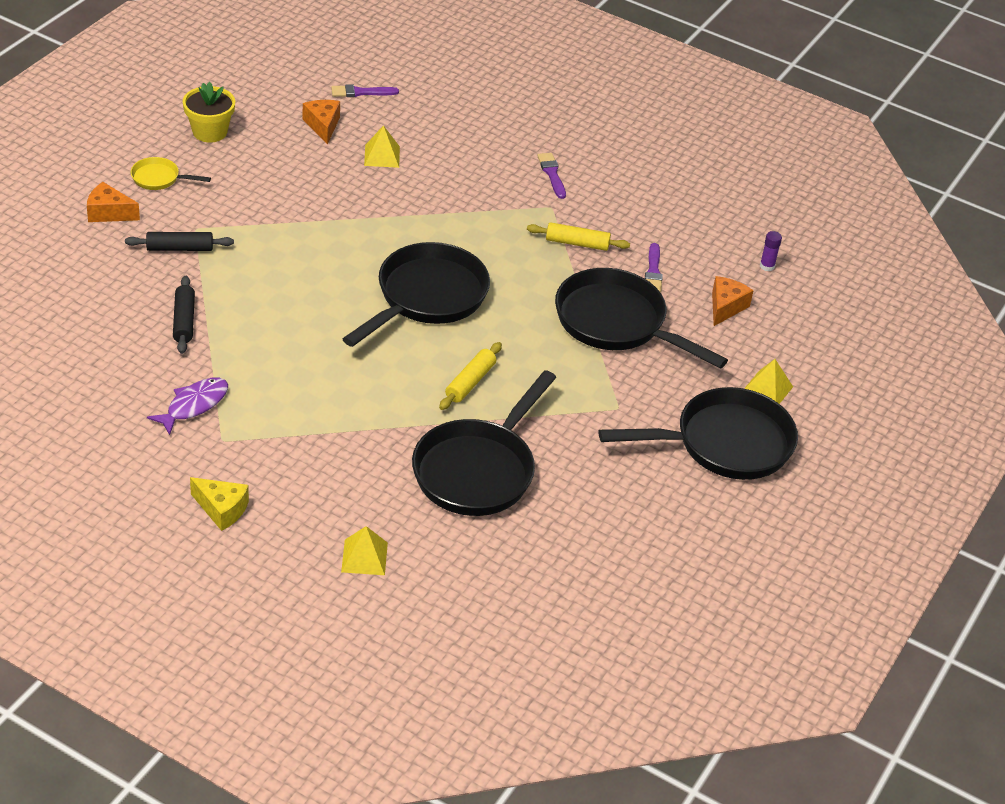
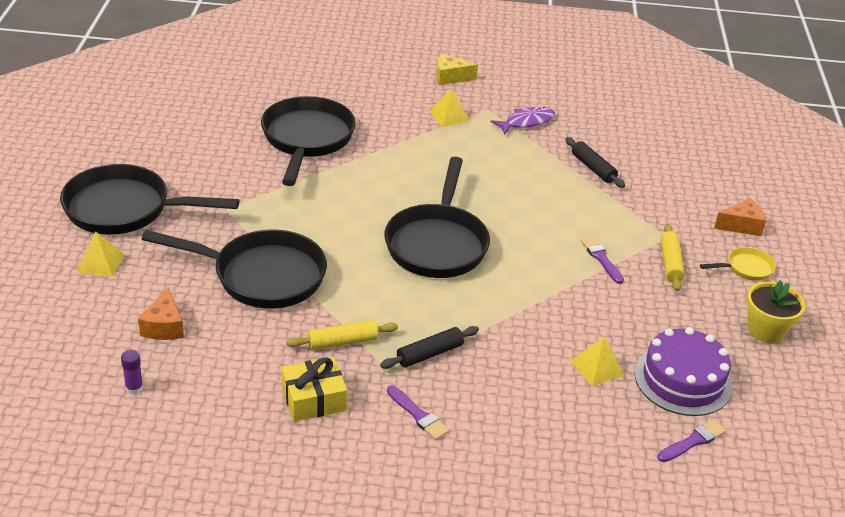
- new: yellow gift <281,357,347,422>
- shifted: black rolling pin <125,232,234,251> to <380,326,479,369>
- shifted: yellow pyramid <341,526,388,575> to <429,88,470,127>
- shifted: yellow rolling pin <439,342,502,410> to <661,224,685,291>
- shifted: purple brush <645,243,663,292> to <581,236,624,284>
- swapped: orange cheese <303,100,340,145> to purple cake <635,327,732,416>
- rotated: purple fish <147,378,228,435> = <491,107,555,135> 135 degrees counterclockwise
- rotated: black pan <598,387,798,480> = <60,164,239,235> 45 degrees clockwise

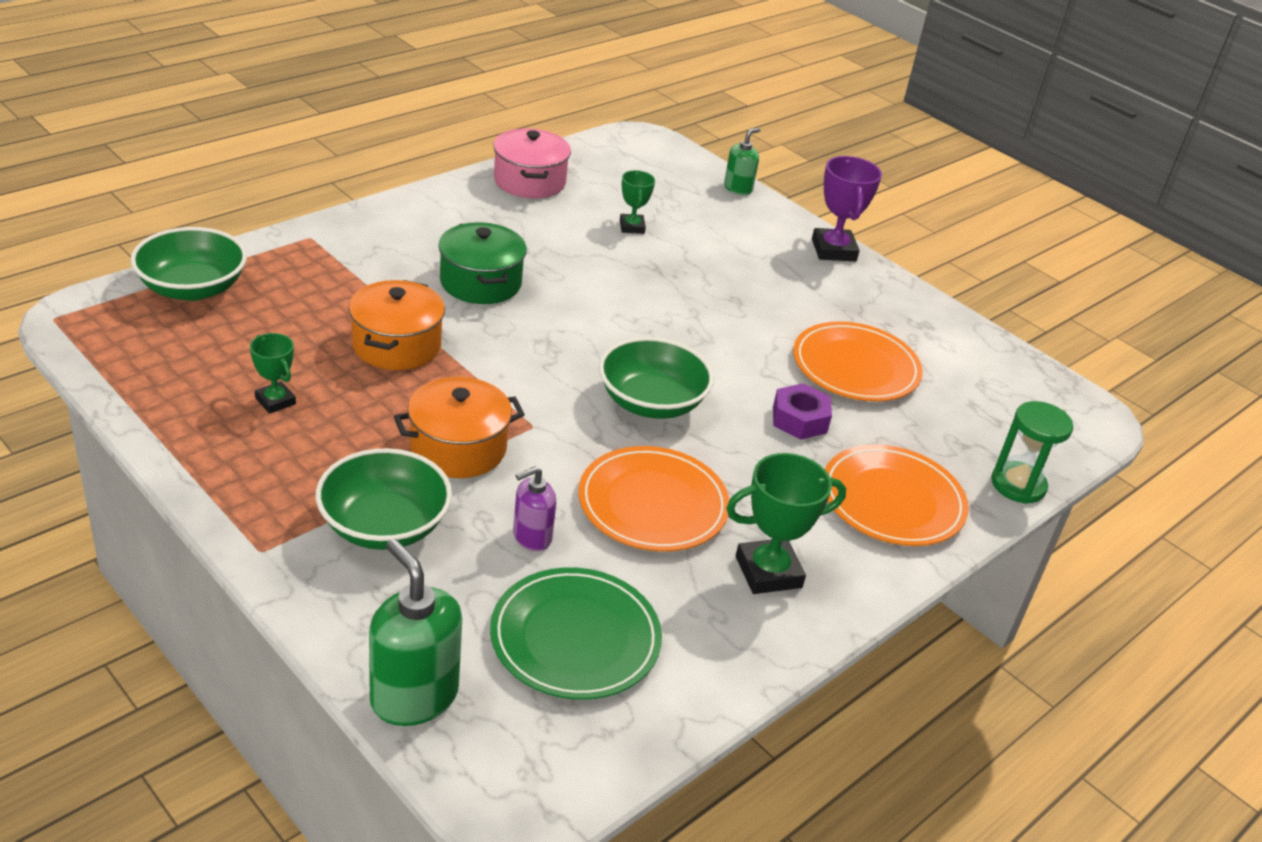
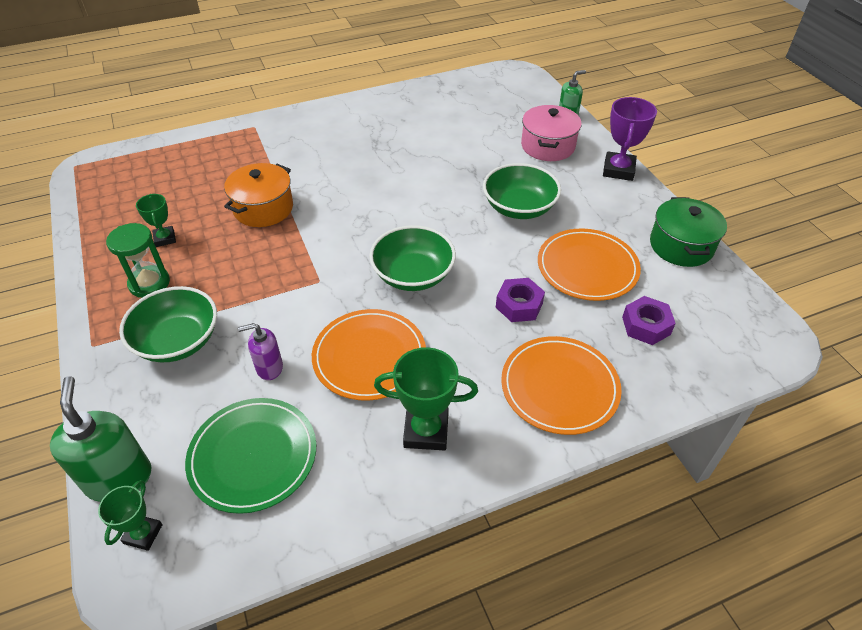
- gone: orange pot <394,377,525,478>
- new: purple nut <622,296,676,345>
- shifted: green bowl <131,227,247,301> to <483,163,561,219>
- shifted: green pot <438,222,527,304> to <650,197,727,267>
- shifted: pink pot <493,129,571,199> to <521,105,582,161>
- shifted: green trophy <620,170,655,234> to <98,480,163,551>
- shifted: green hourglass <991,401,1073,504> to <106,223,170,298>

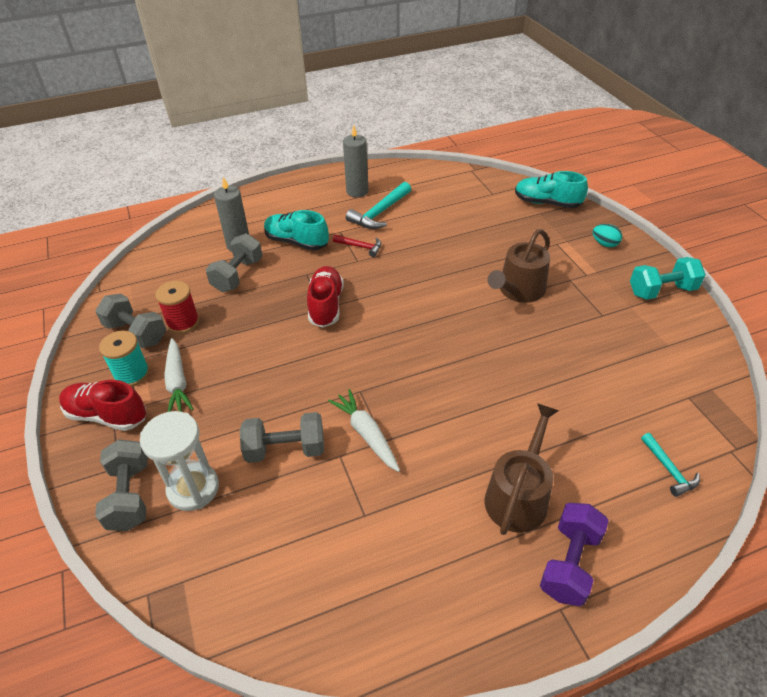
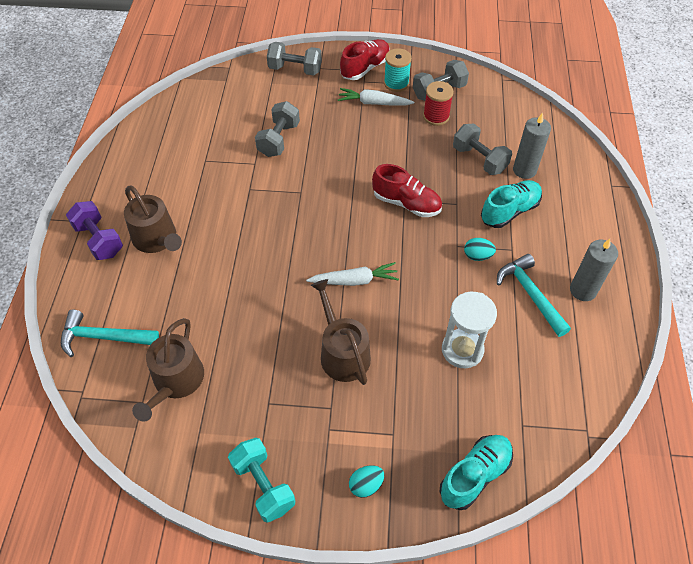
- new: brown watering can <132,318,204,422>
- shifted: white hourglass <140,411,219,511> to <442,292,497,368>
- shifted: white carrot <328,389,400,472> to <306,262,399,286>
- swapped: red hammer <333,235,381,257> to turquoise egg <464,238,496,261>
- rotated: turquoise dumbbell <630,257,706,300> = <228,438,295,523> 45 degrees counterclockwise
- scaled: turquoise hammer <641,433,700,497> = <61,310,159,357> x1.69

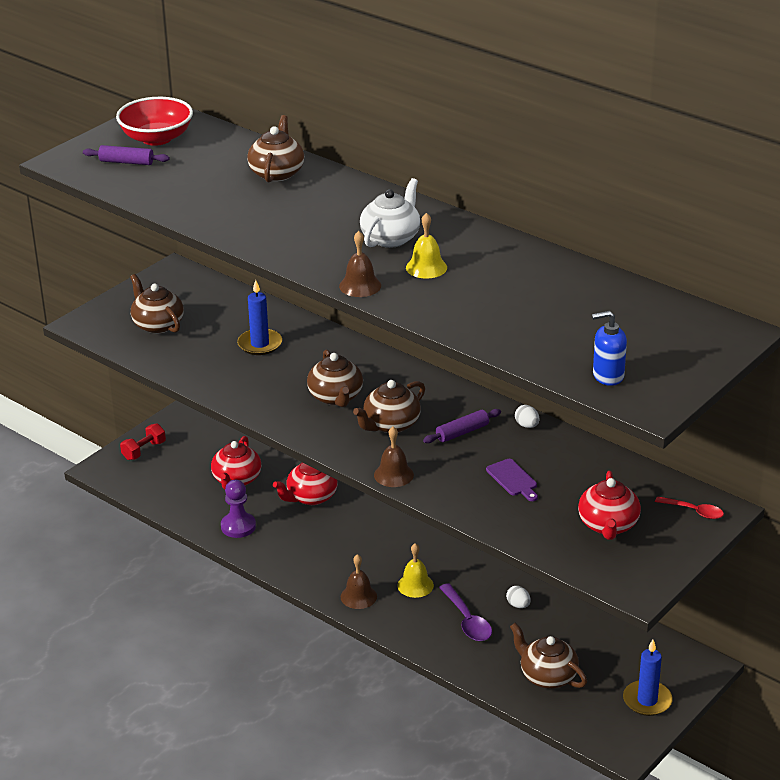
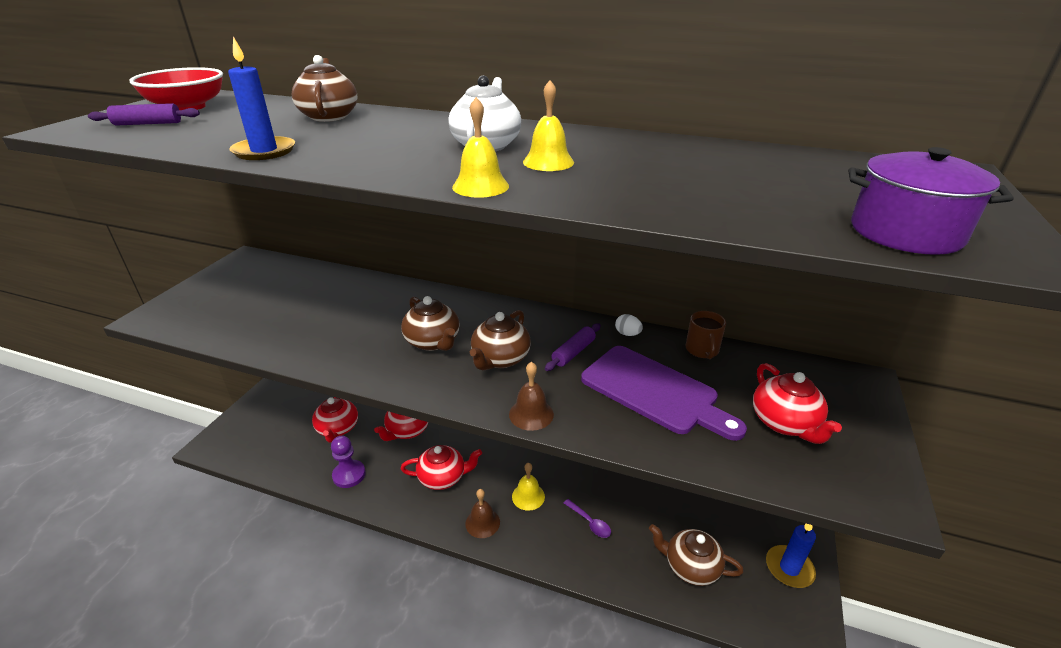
- gone: red dumbbell <120,424,166,460>
- gone: brown teapot <130,274,184,334>
- gone: white egg <506,586,531,608>
- gone: red spoon <655,496,724,519>
- new: red teapot <401,445,482,490>
- new: brown mug <686,311,726,359>
- shifted: blue candle <237,280,282,355> to <228,37,295,160>
- swapped: blue soap dispenser <592,311,627,386> to purple pot <848,147,1014,255>
- repainted: brown bell <339,231,381,297> to yellow bell <452,97,509,198>
- scaled: purple spoon <439,583,492,641> = <564,499,611,538> x0.66
- scaled: purple cutting board <486,459,538,501> = <581,346,747,441> x2.21

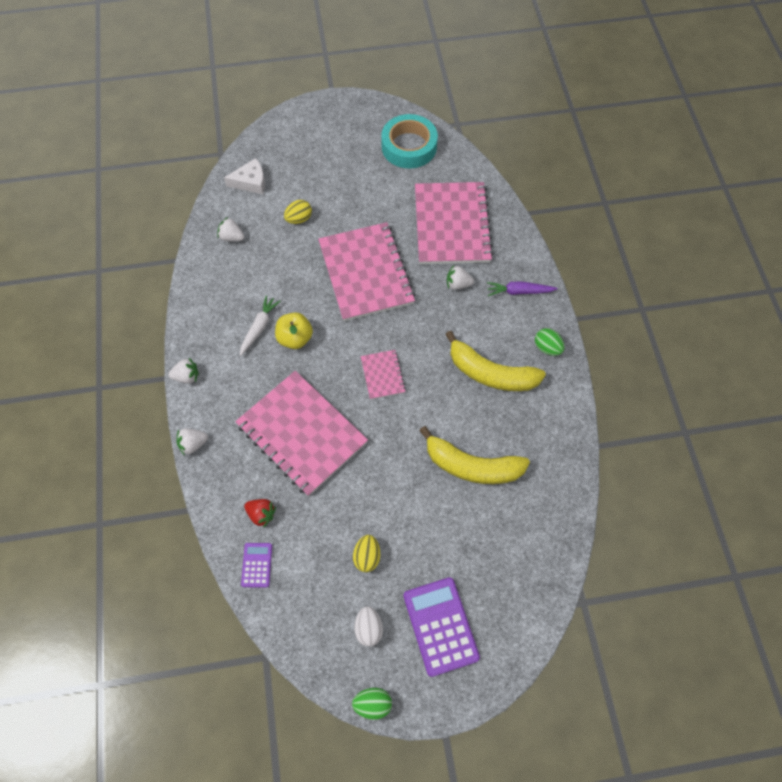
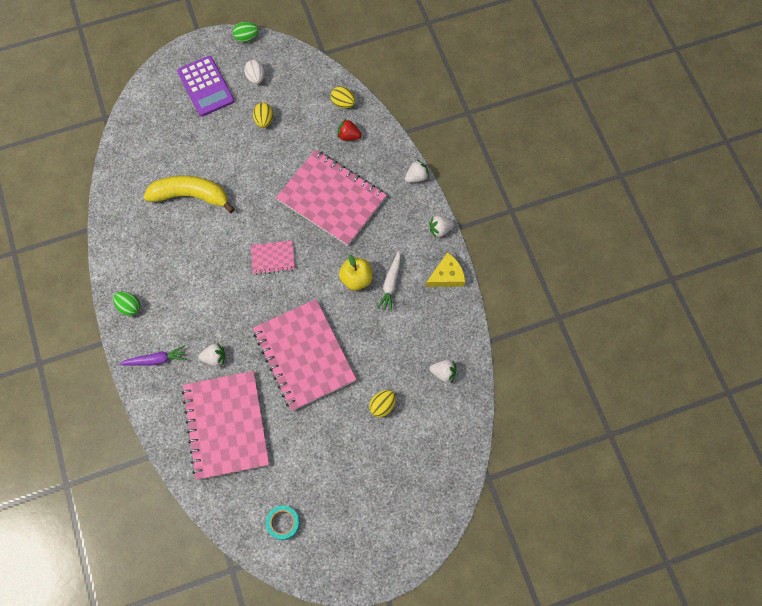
- gone: white cheese <224,158,265,194>
- gone: yellow banana <445,331,546,391>
- new: yellow cheese <426,252,465,287>
- swapped: purple calculator <241,543,272,588> to yellow egg <331,86,355,108>
- rotated: pink notebook <361,350,406,400> = <251,241,295,275> 75 degrees counterclockwise
- scaled: turquoise tape <381,114,438,169> = <266,505,300,540> x0.53

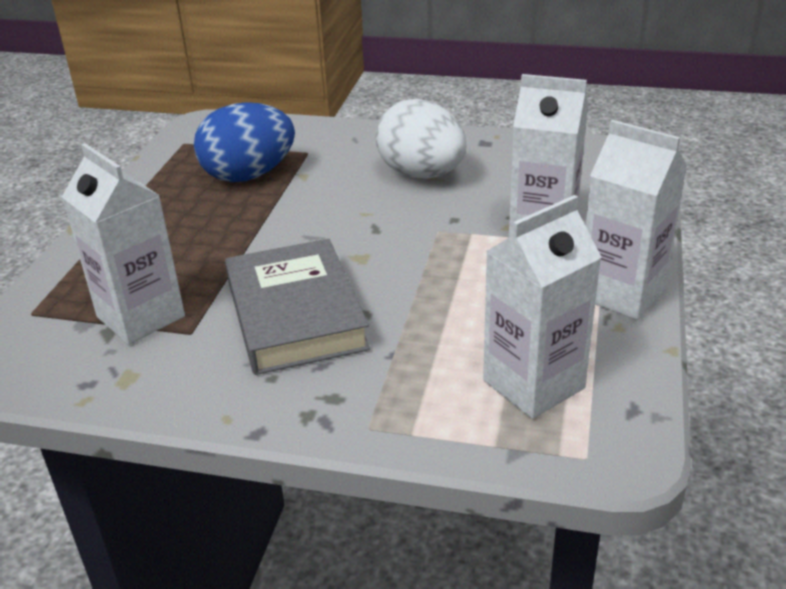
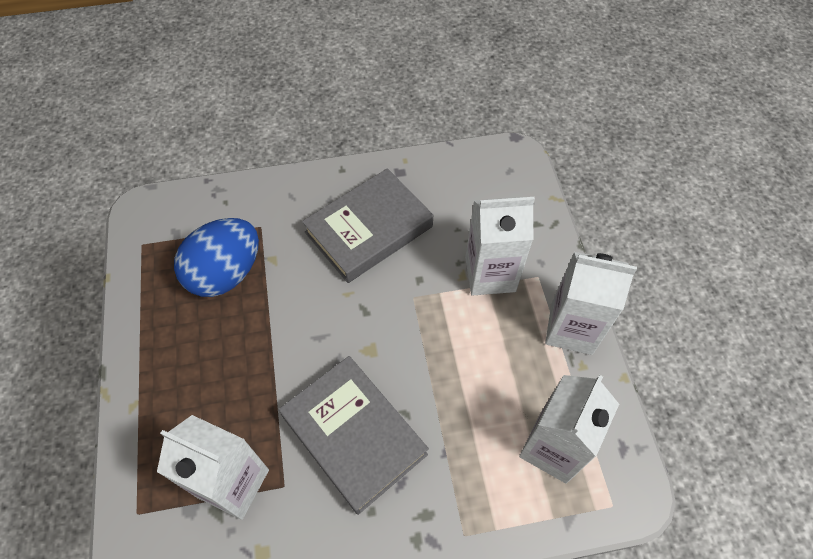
- swapped: white egg <376,99,467,178> to grey book <302,168,433,283>

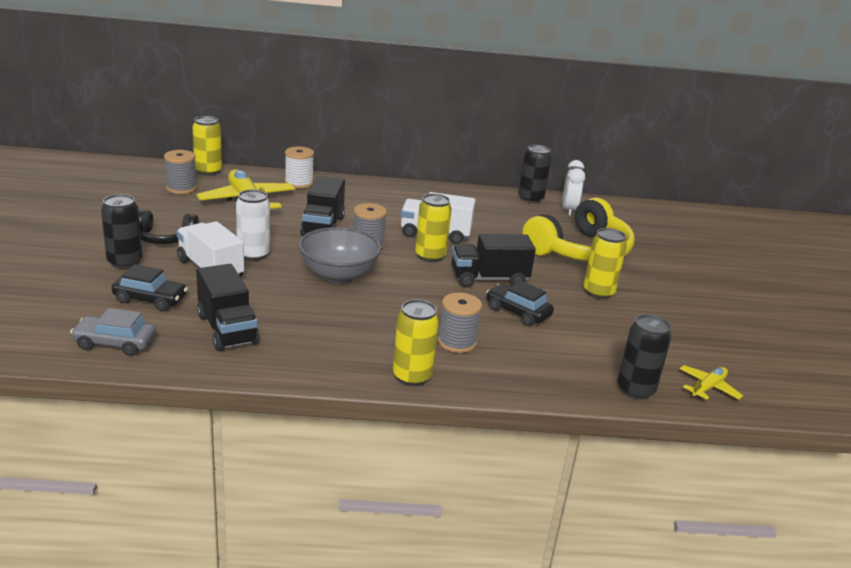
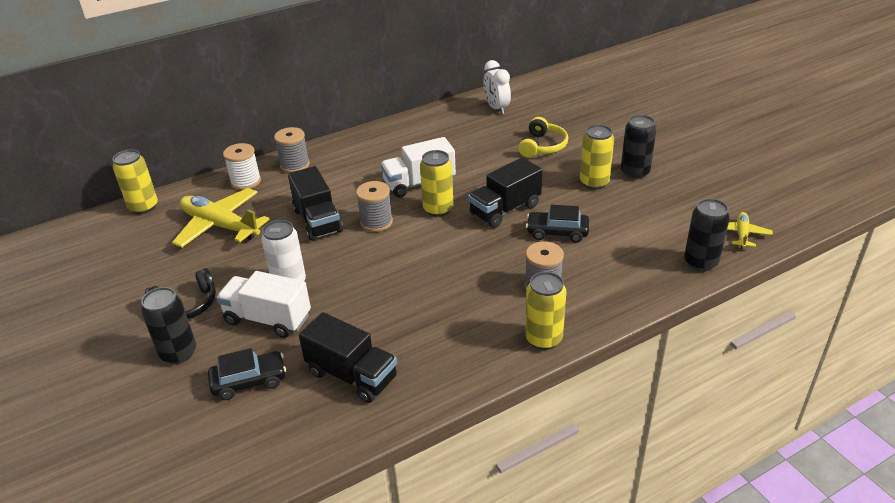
- gone: grey car <70,308,156,356>
- gone: grey bowl <298,227,382,284>
- shifted: grey spool <164,150,197,194> to <274,127,310,173>
- shifted: black can <519,145,551,203> to <621,115,657,179>
- scaled: yellow headphones <522,198,634,261> = <518,117,568,158> x0.54

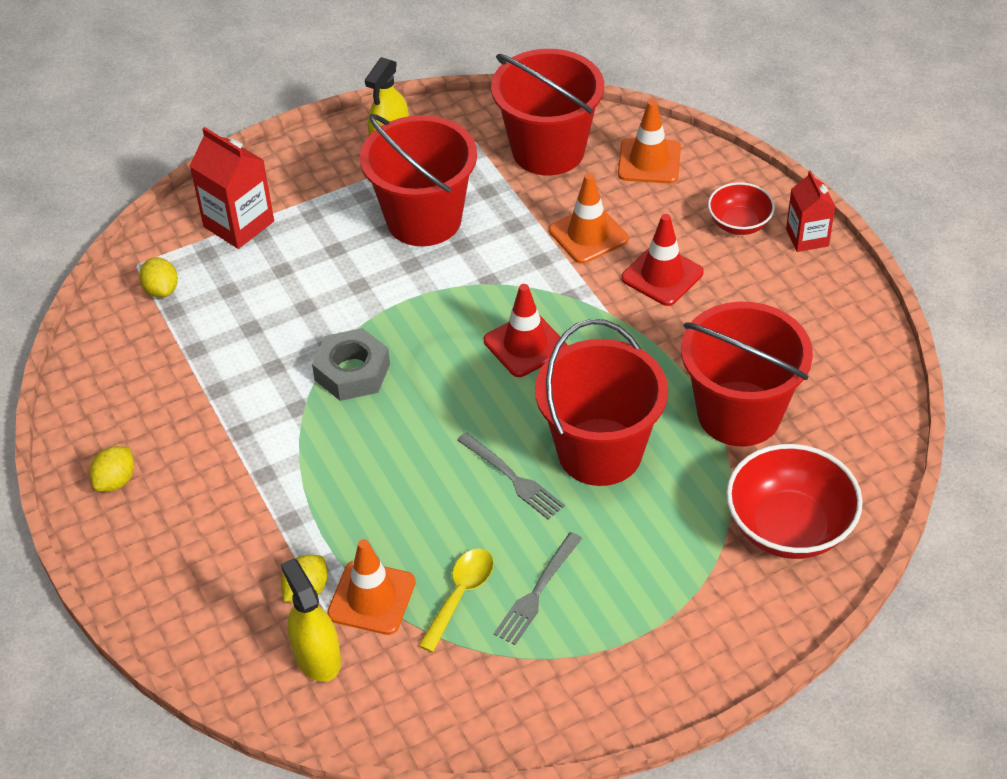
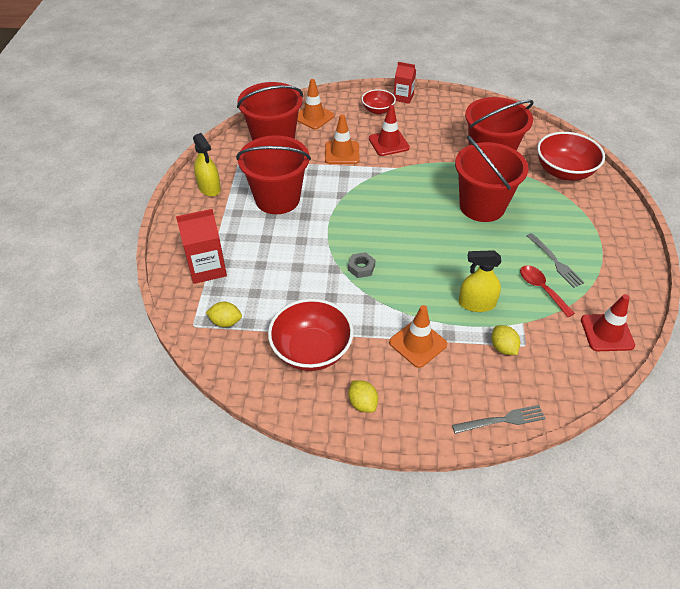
- new: red bowl <268,299,354,371>
- shifted: yellow spray bottle <281,558,341,682> to <458,250,501,312>
- shifted: orange traffic cone <327,539,416,635> to <389,305,447,368>
- shifted: grey fork <457,432,565,520> to <452,405,546,434>
- shifted: red traffic cone <484,284,568,377> to <581,294,635,351>
- repainted: yellow spoon <418,549,494,652> to red spoon <520,265,575,317>
- scaled: grey nut <312,328,390,401> = <348,252,375,278> x0.60

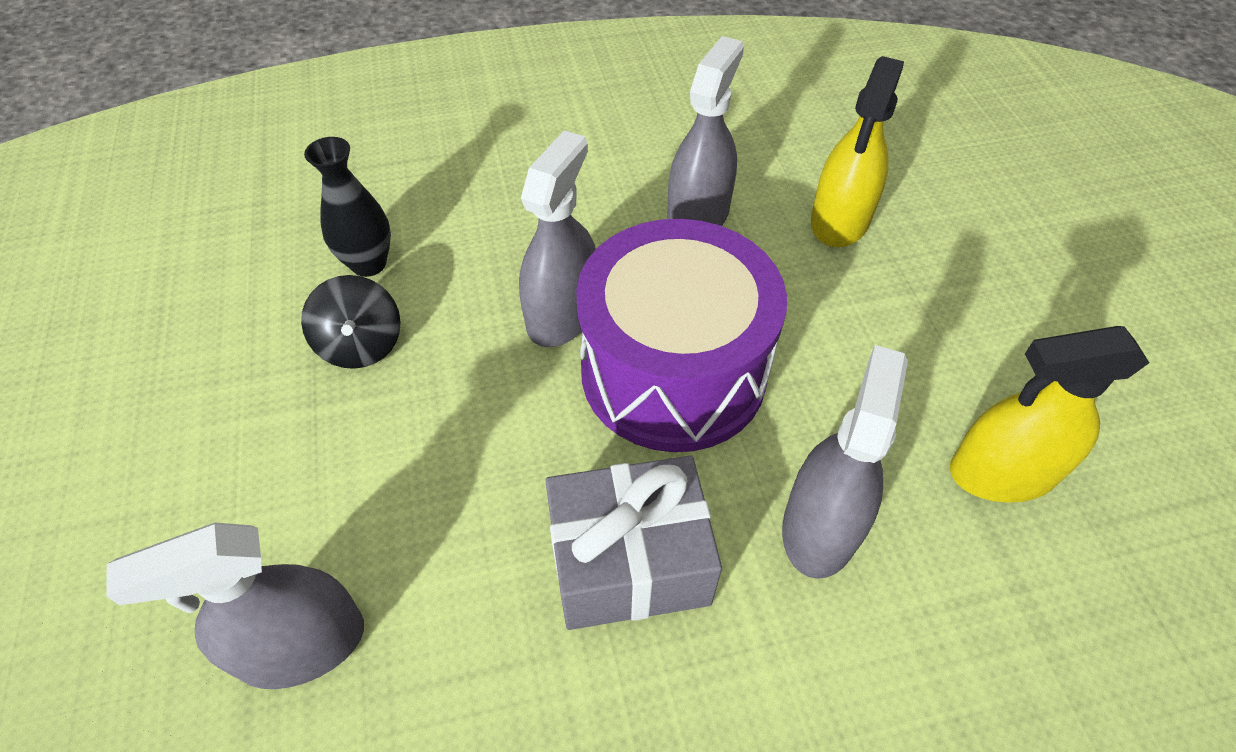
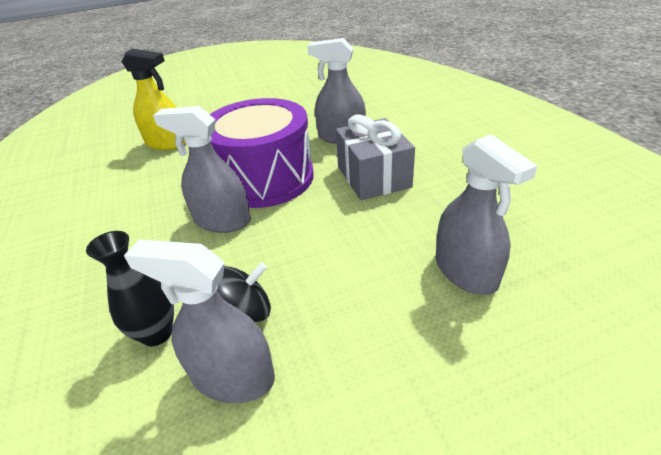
- gone: yellow spray bottle <950,326,1149,503>
- shifted: grey spray bottle <667,36,744,226> to <124,240,275,403>

